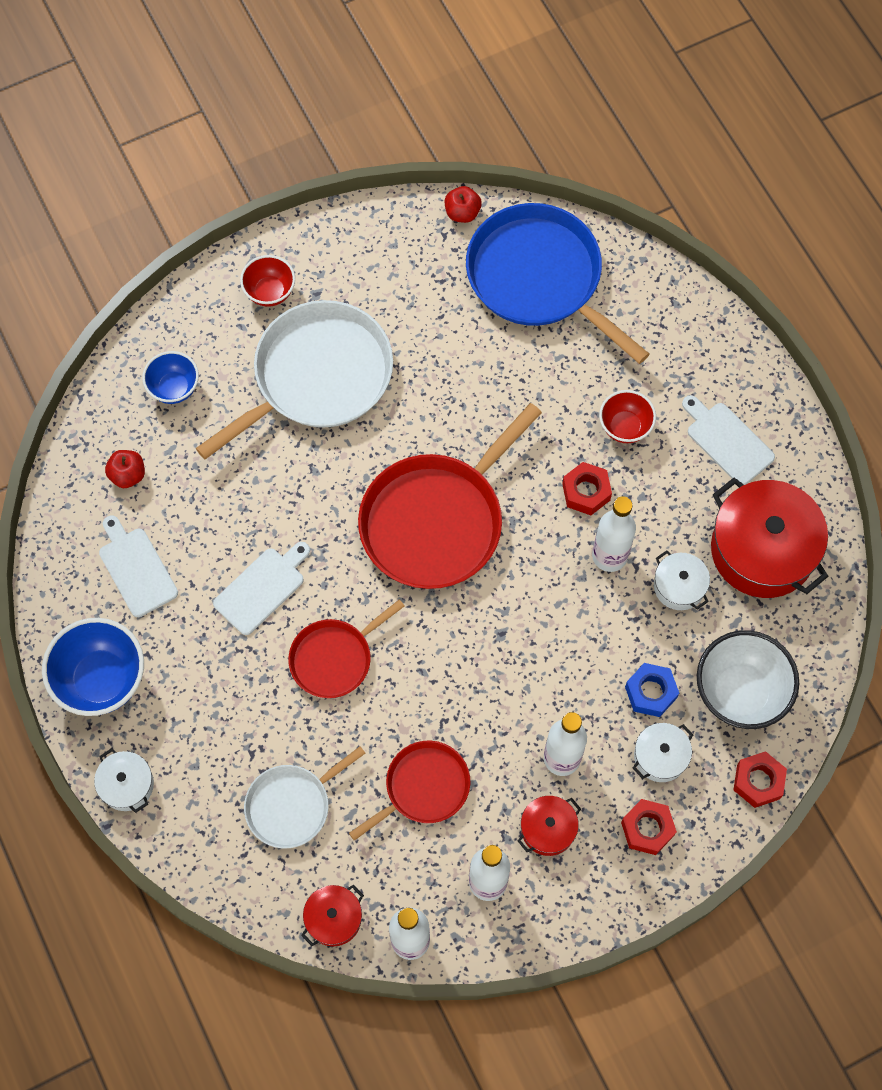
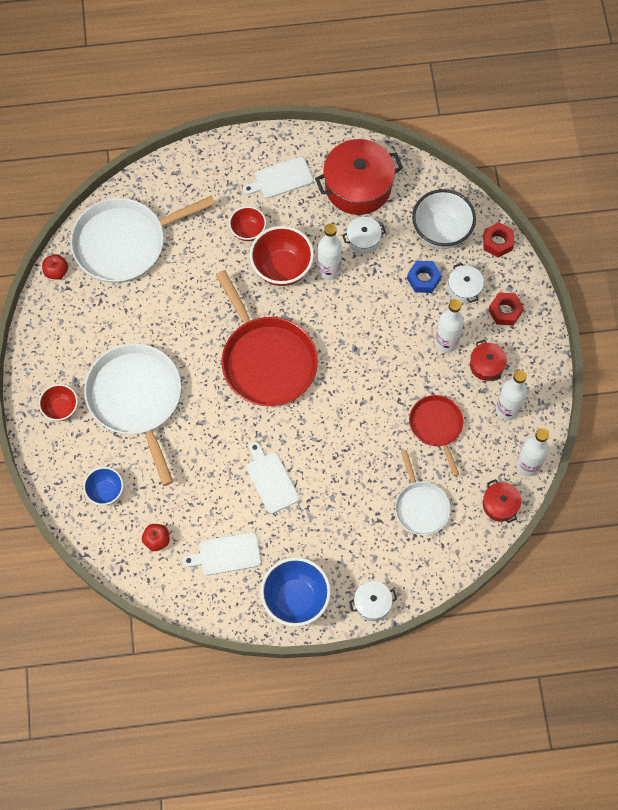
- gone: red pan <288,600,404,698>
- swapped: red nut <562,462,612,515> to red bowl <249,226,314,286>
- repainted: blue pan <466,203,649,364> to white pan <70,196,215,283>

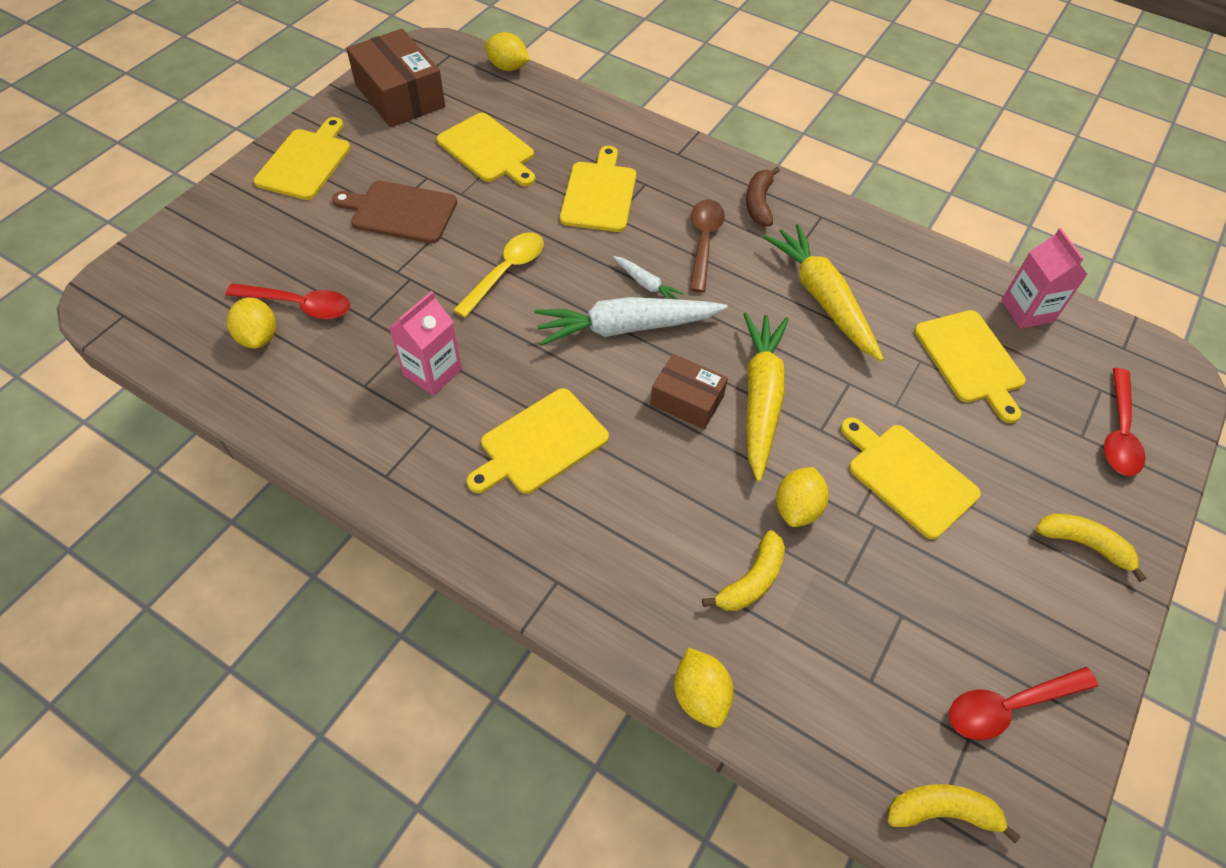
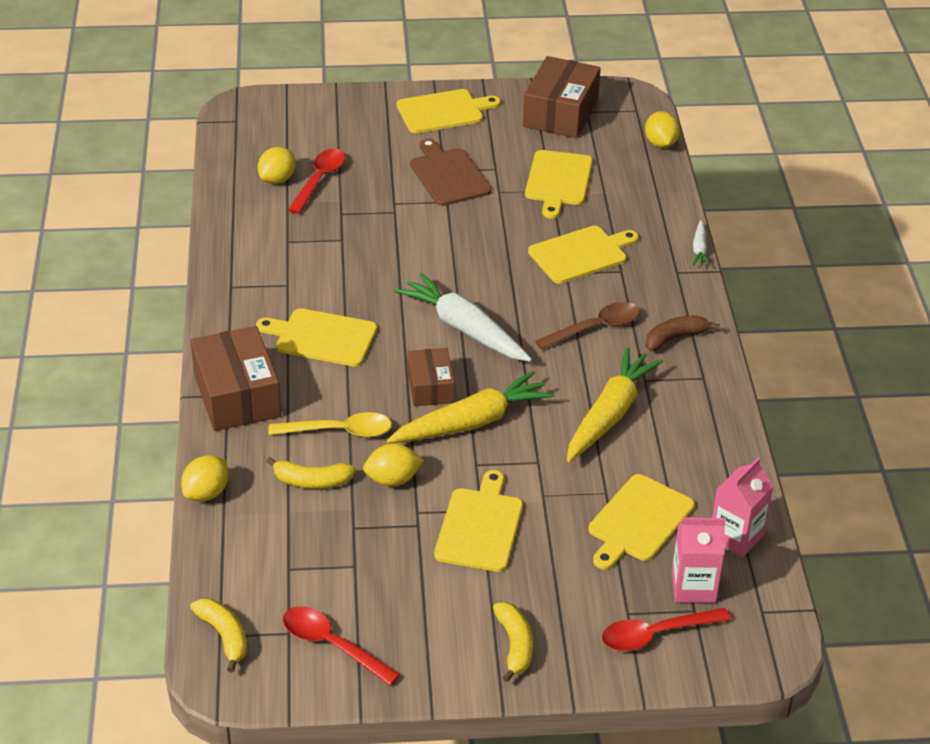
- new: brown box <190,326,281,431>
- shifted: pink carton <389,291,462,396> to <672,517,726,603>
- shifted: yellow spoon <454,232,544,318> to <268,412,392,437>
- shifted: white carrot <613,256,684,299> to <692,220,710,267>
- rotated: red spoon <226,284,350,319> = <288,149,345,214> 135 degrees counterclockwise

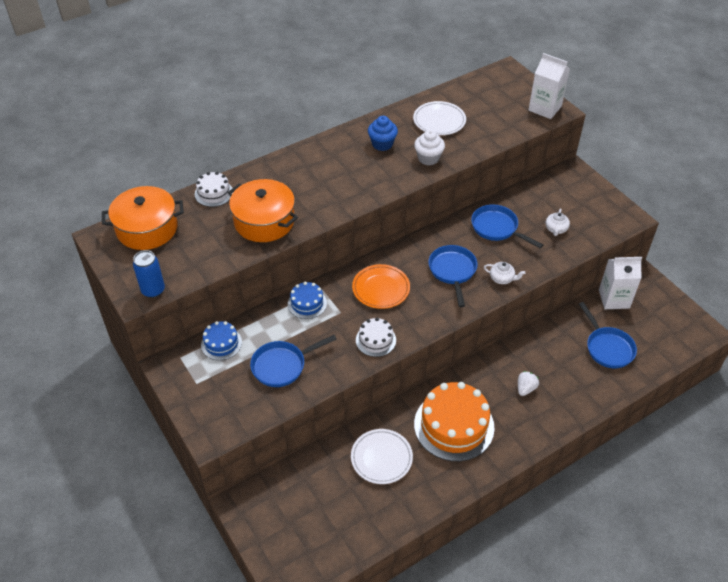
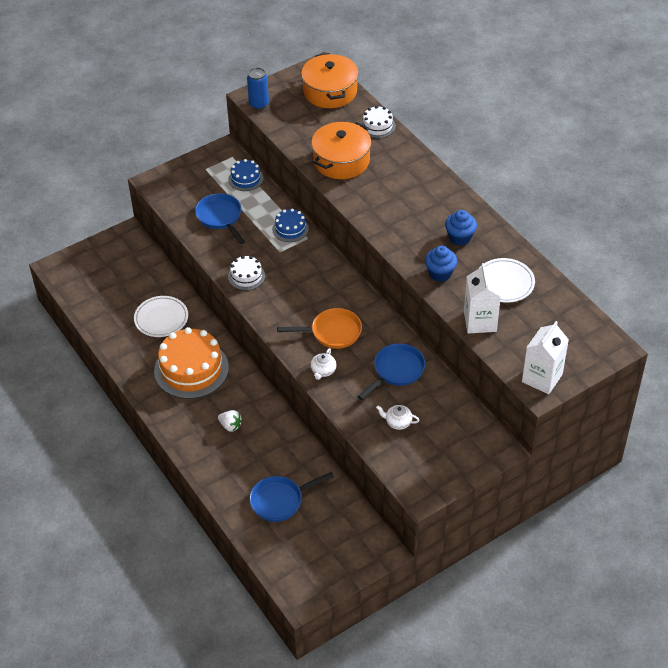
- gone: orange plate <352,264,410,309>
- shifted: white carton <599,257,642,309> to <464,263,501,334>
- repainted: white cupcake <414,130,445,166> to blue cupcake <425,246,457,282>
- repainted: blue pan <428,245,478,307> to orange pan <277,308,362,349>

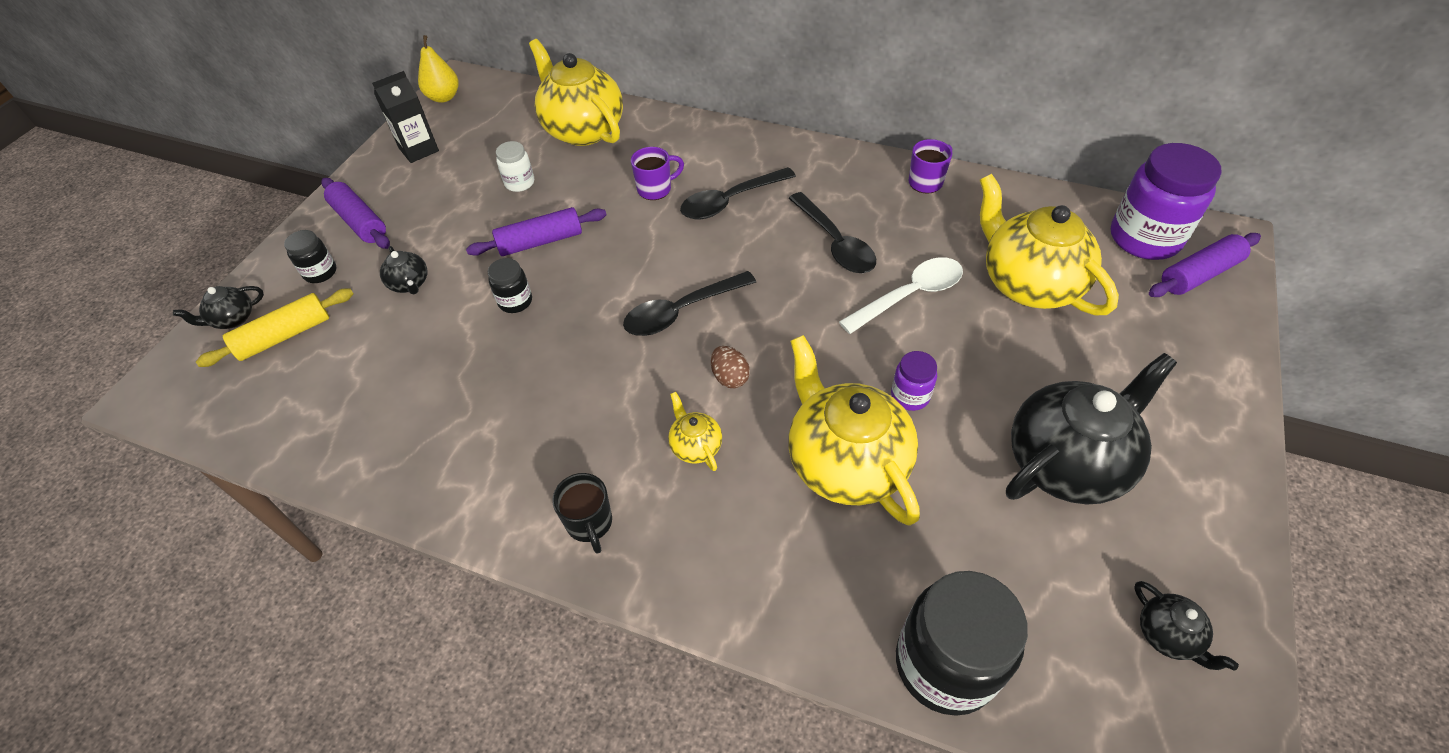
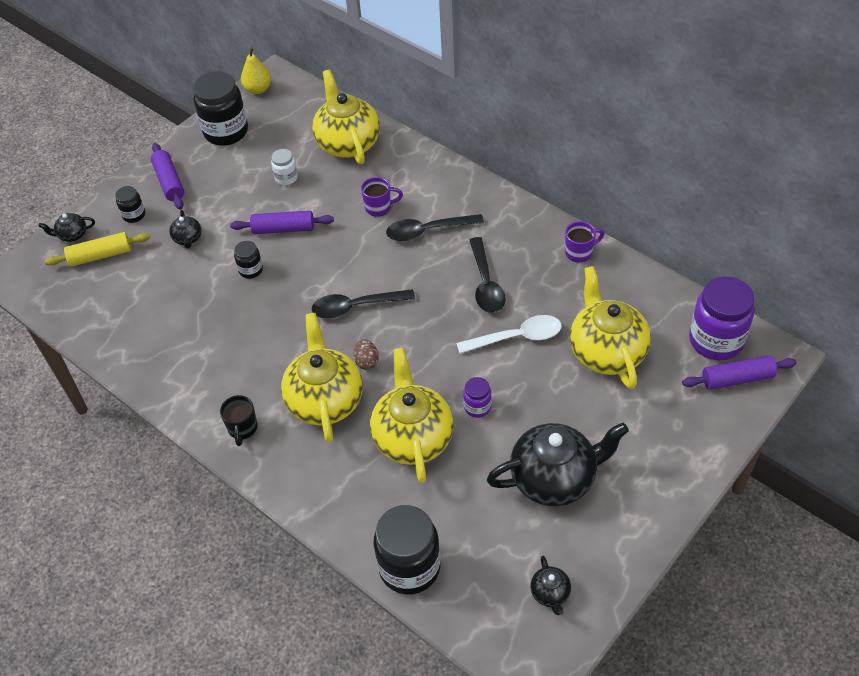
- swapped: black carton <372,71,439,163> to black jar <193,71,248,146>
- scaled: yellow teapot <668,392,722,471> = <281,313,363,442> x2.25

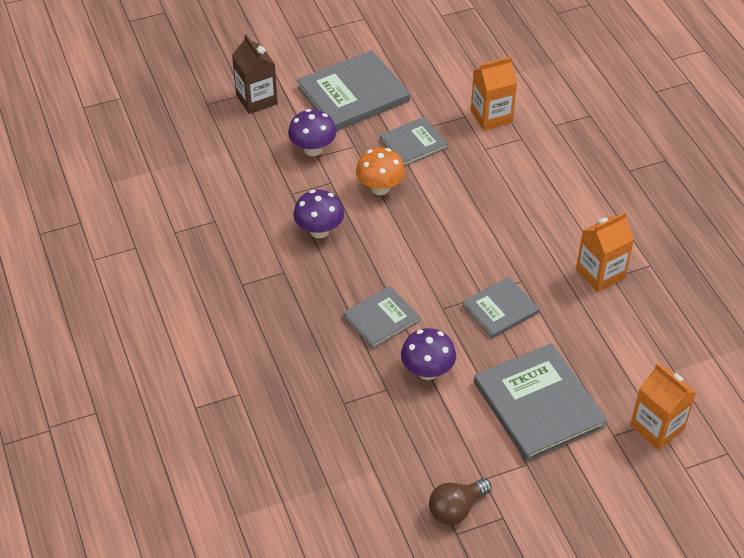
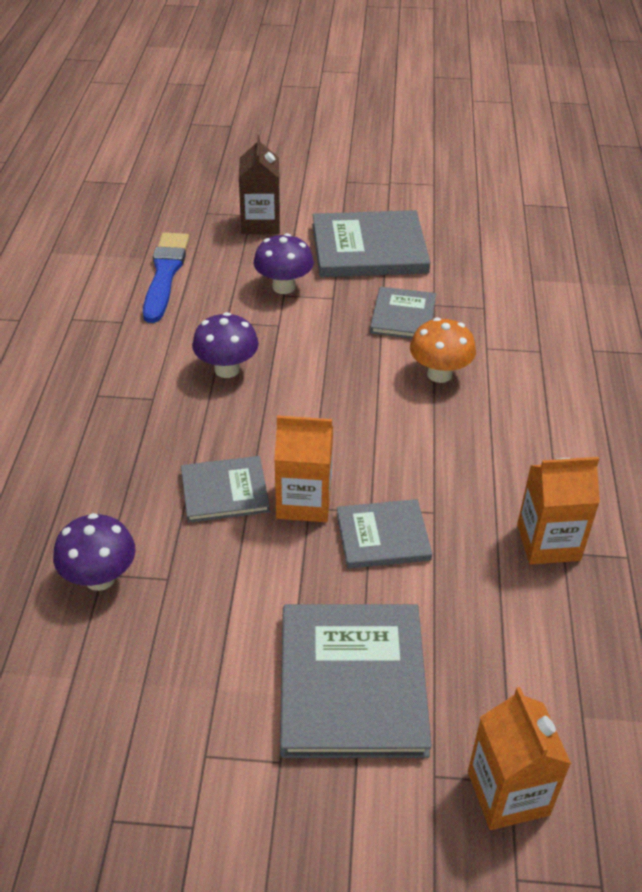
- gone: brown light bulb <429,478,492,525>
- new: blue brush <143,233,189,323>
- shifted: orange mushroom <356,148,405,195> to <410,318,476,383>
- shifted: purple mushroom <401,328,456,380> to <53,513,136,591>
- shifted: orange carton <471,56,517,131> to <274,415,333,522>
- rotated: grey book <380,117,448,167> = <370,287,436,339> 75 degrees counterclockwise

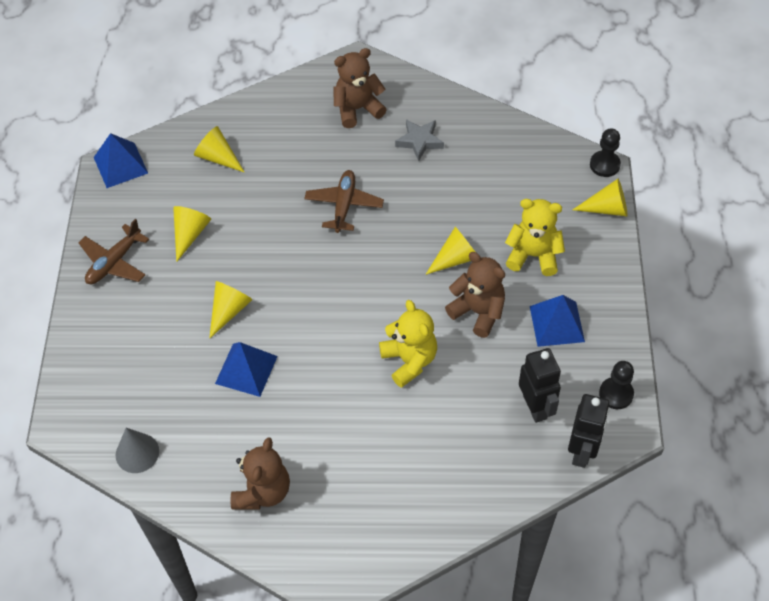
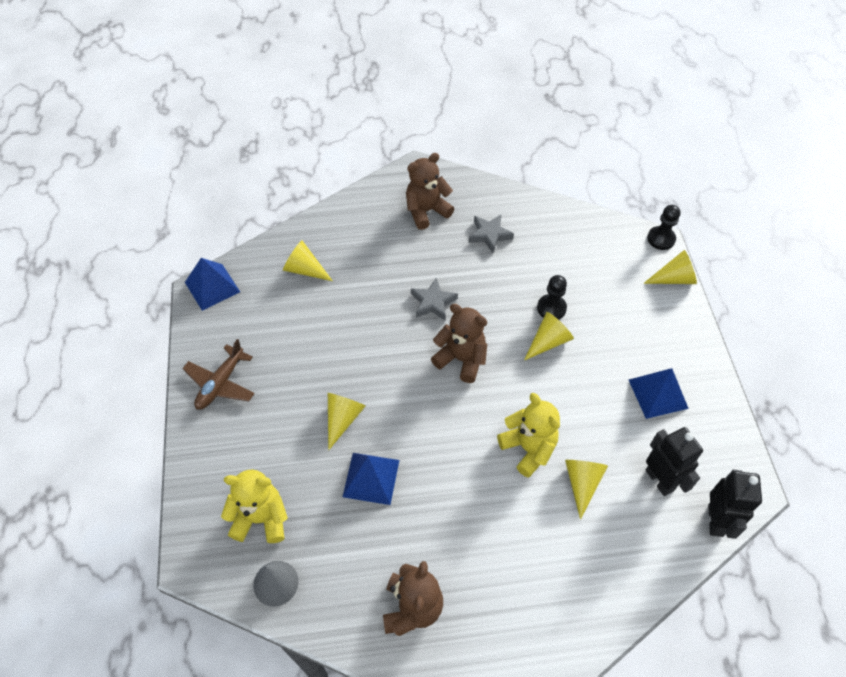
- shifted: yellow cone <173,206,211,262> to <565,460,608,520>
- shifted: brown teddy bear <445,252,505,338> to <431,304,487,383>
- shifted: yellow teddy bear <505,199,565,276> to <221,469,288,543>
- shifted: black pawn <599,361,634,409> to <537,275,567,320>
- swapped: brown plane <304,170,384,233> to grey star <411,278,458,321>

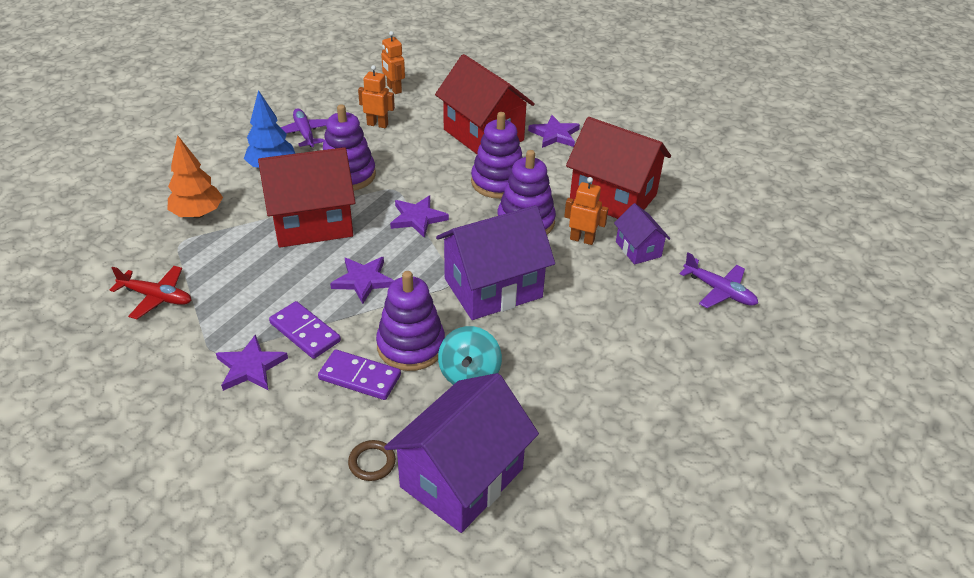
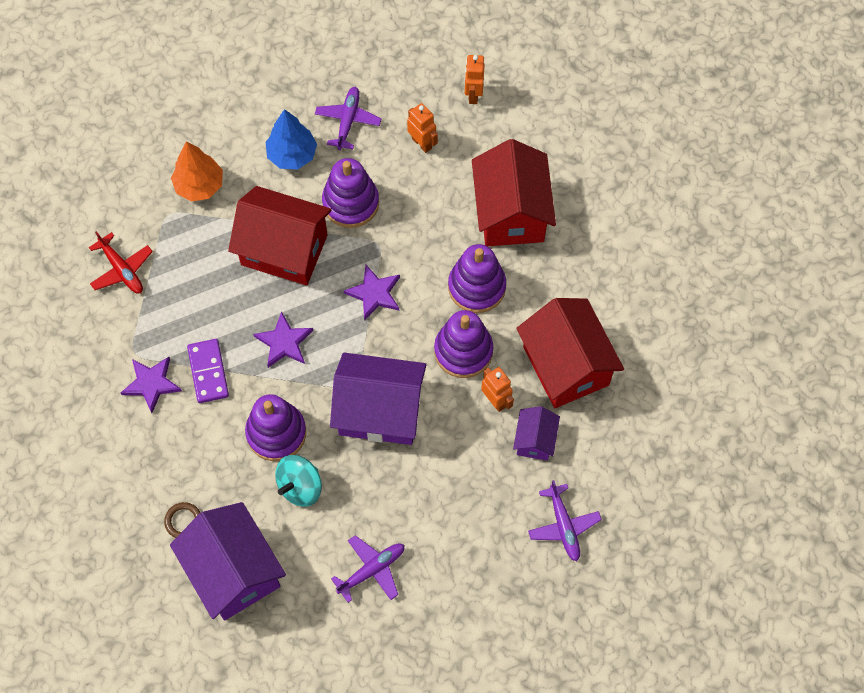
- gone: purple domino <318,349,401,400>
- gone: purple star <528,115,580,148>
- new: purple plane <331,535,404,603>
- rotated: purple house <384,373,539,533> = <170,502,286,620> 75 degrees clockwise

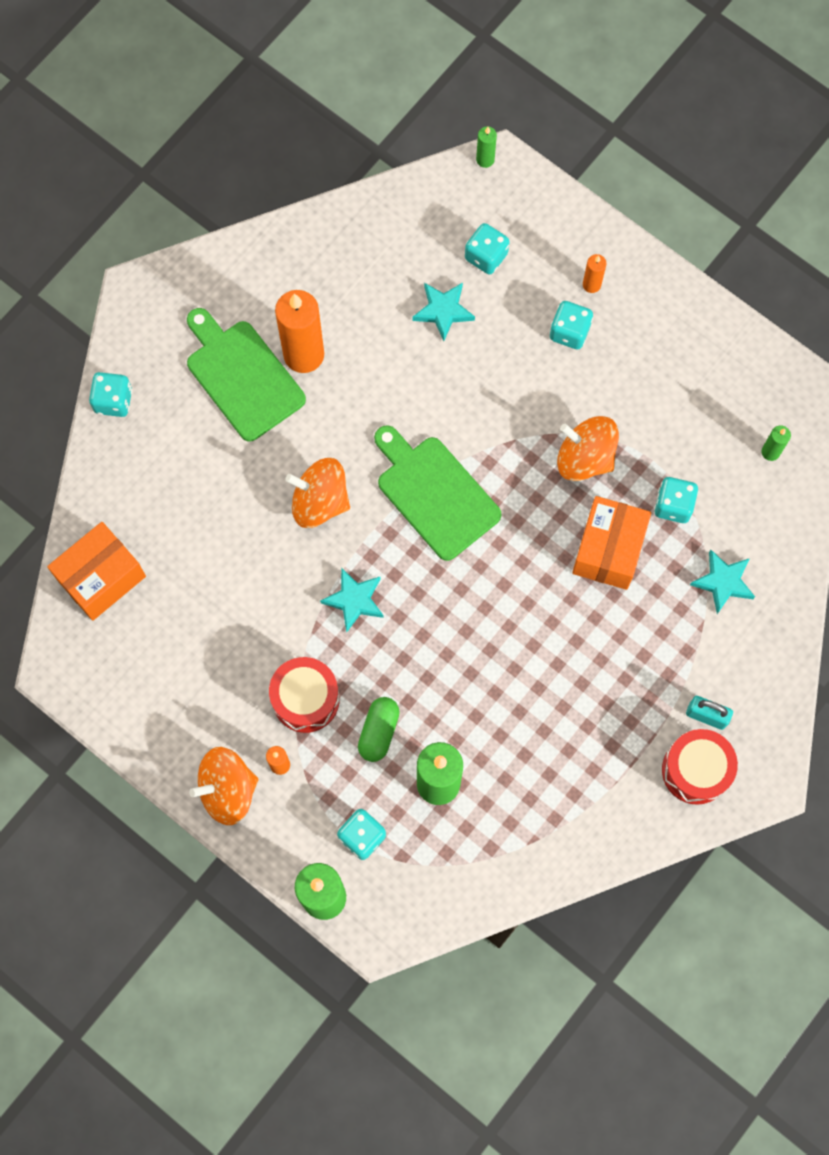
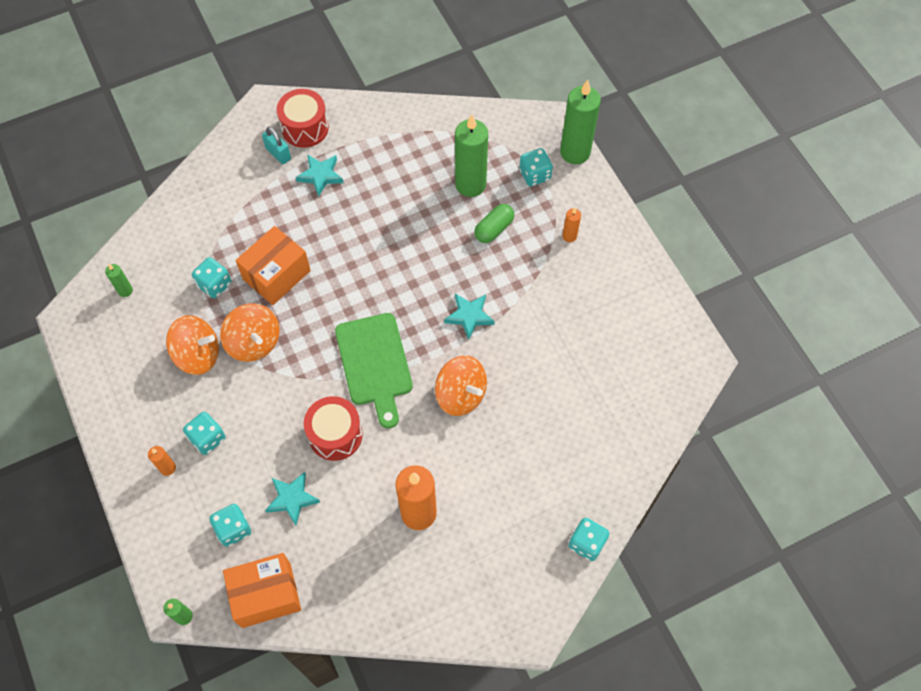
- gone: green cutting board <187,308,306,442>
- shifted: orange box <47,522,146,621> to <223,553,301,628>
- shifted: orange spinning top <189,747,259,825> to <166,315,219,375>
- shifted: red drum <269,657,340,733> to <304,396,363,461>
- shifted: turquoise star <690,550,755,614> to <296,154,344,197>

